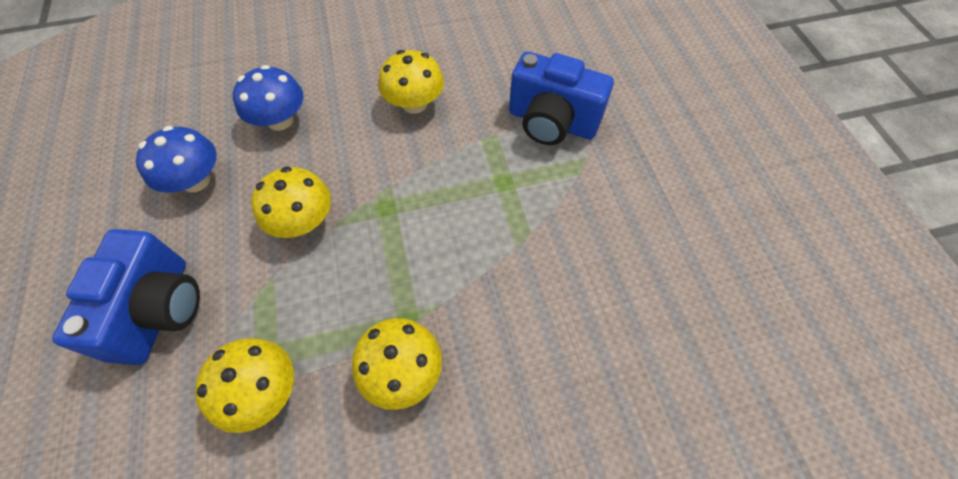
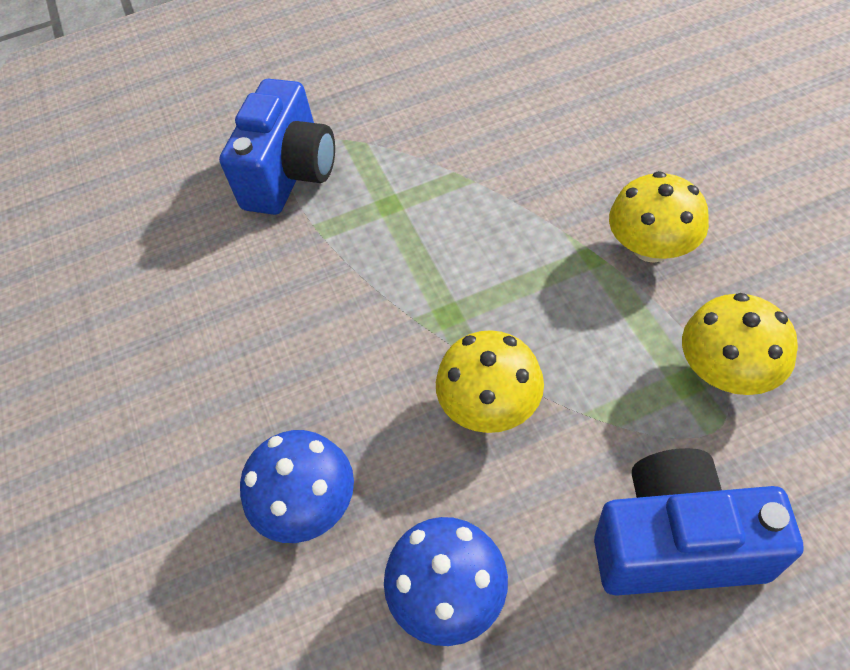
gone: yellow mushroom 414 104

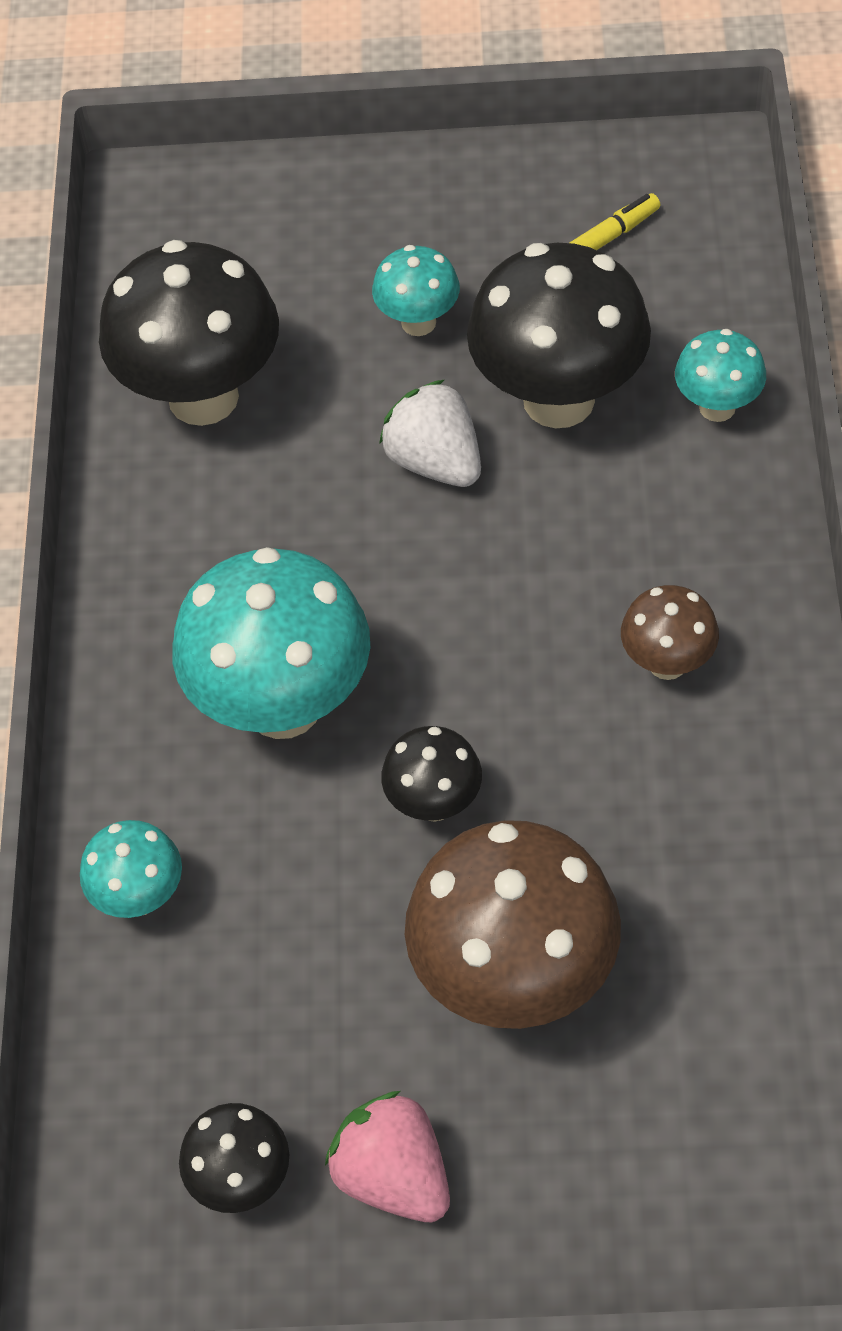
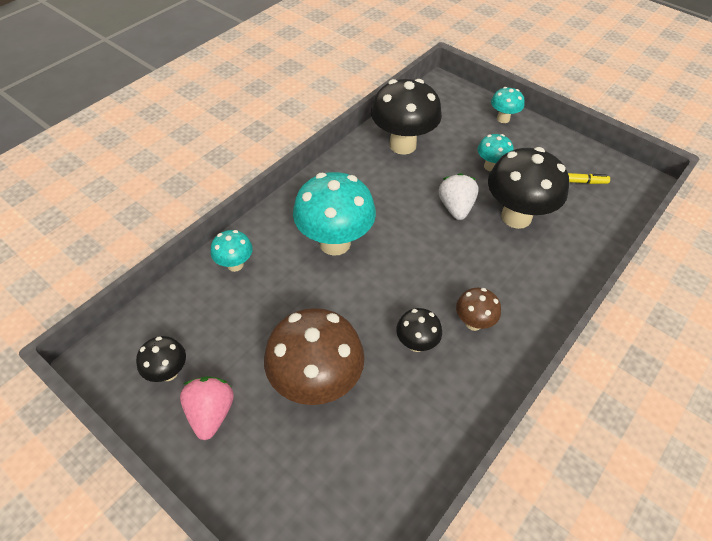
shifted: black mushroom 434 803 to 416 344; turquoise mushroom 717 407 to 503 119

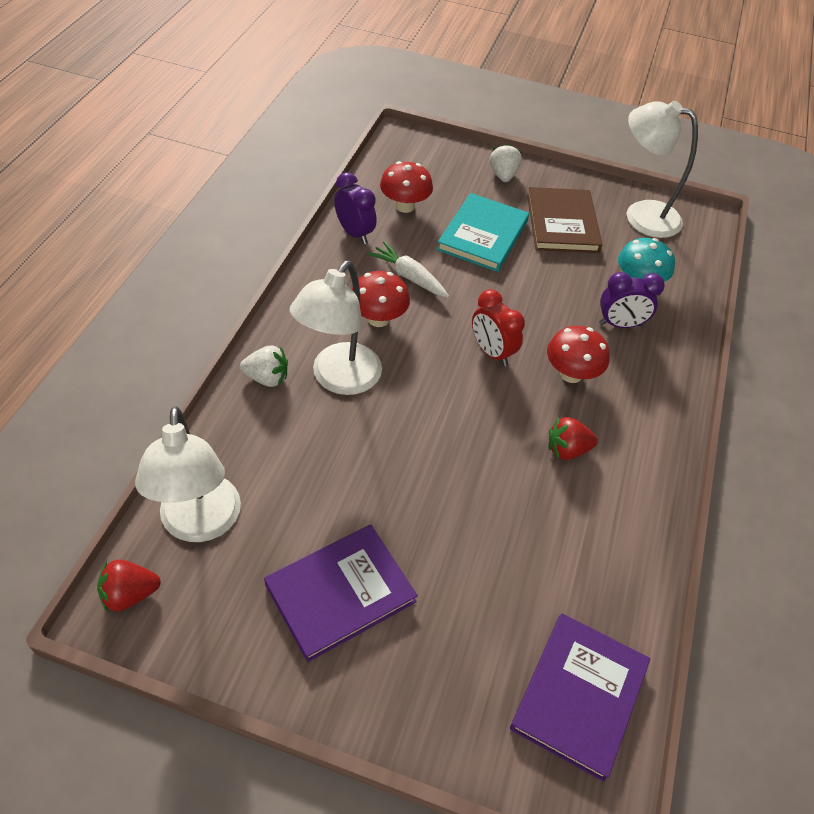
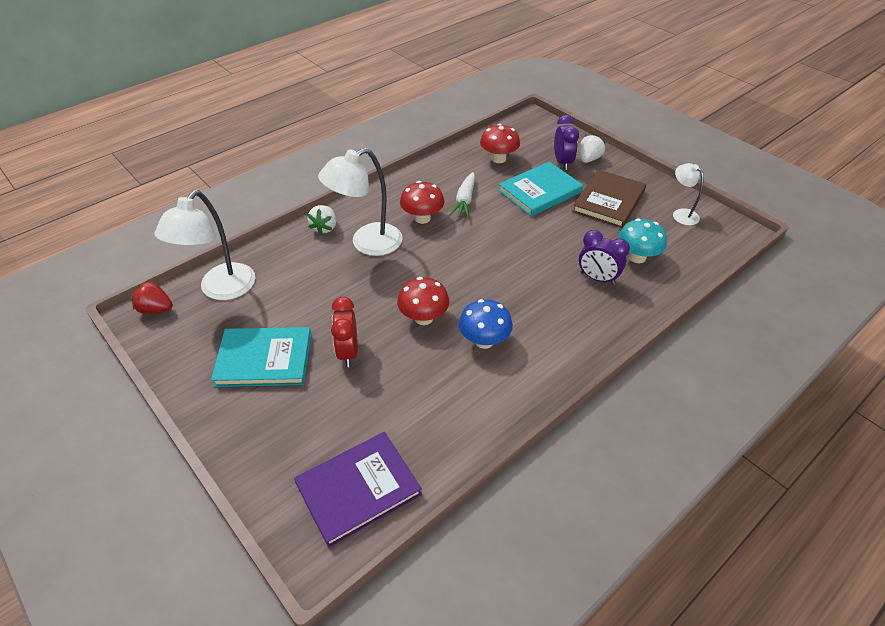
shifted: red clock 491 352 to 348 352; red mushroom 571 374 to 423 318; purple clock 354 233 to 562 162
swapped: red strawberry 567 450 to blue mushroom 484 341
repainted: purple book 340 593 to turquoise book 264 359
rotated: white strawberry 267 378 = 324 228 60 degrees clockwise; white carrot 409 277 = 464 200 150 degrees counterclockwise
scaled: white lamp 641 215 = 681 214 x0.54

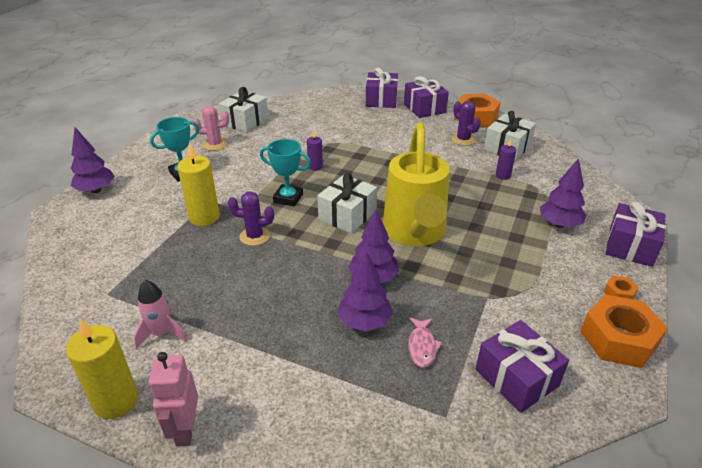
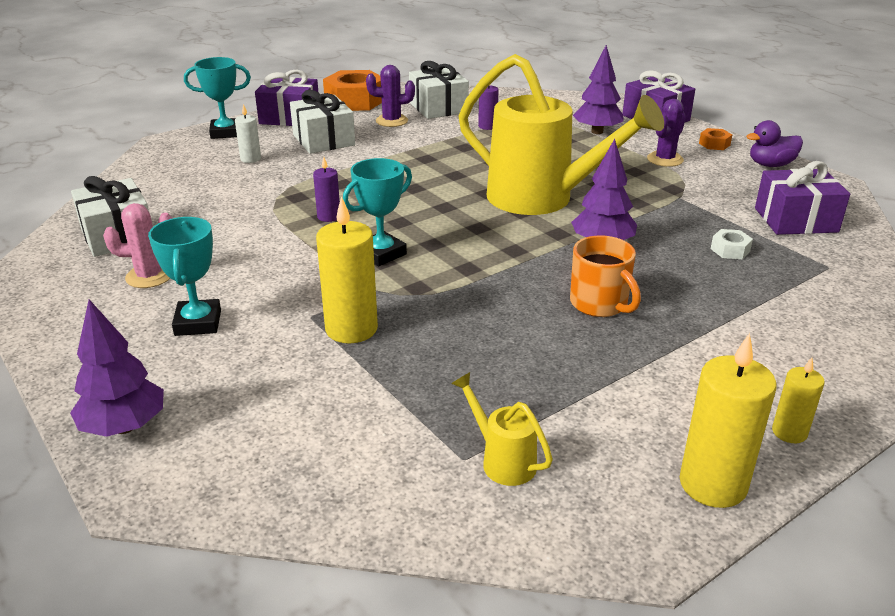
gone: pink rocket 161 333; purple tree 364 322
new: white candle 250 159; yellow watering can 502 460; orange mug 600 304
shifted: white gift 347 215 to 323 140; purple cactus 254 236 to 665 159
swapped: purple gift 381 100 to turquoise trophy 225 133; pink fish 422 346 to white nut 730 250; orange nut 618 339 to purple duck 770 165; pink robot 185 430 to yellow candle 789 432
rotated: pink cactus 215 145 = 149 276 60 degrees clockwise

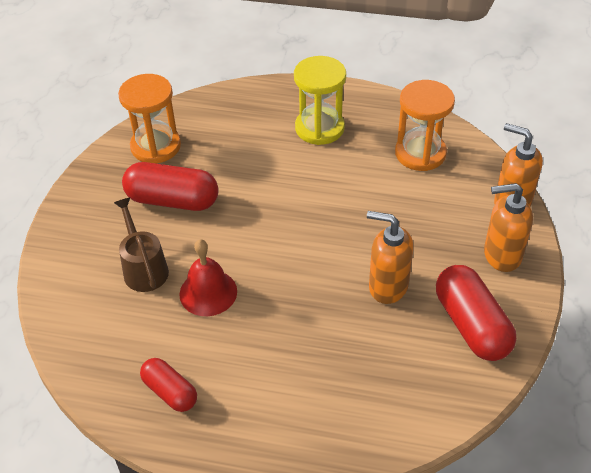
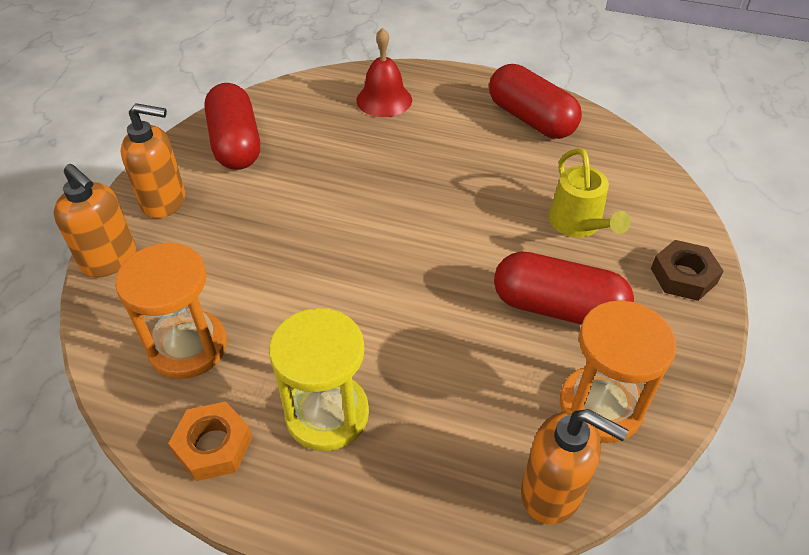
new: orange nut 213 446; brown nut 683 276
shifted: red bell 208 292 to 384 100; orange soap dispenser 387 286 to 552 492
repainted: brown watering can 144 268 to yellow watering can 579 225
scaled: red capsule 170 392 = 531 119 x1.66

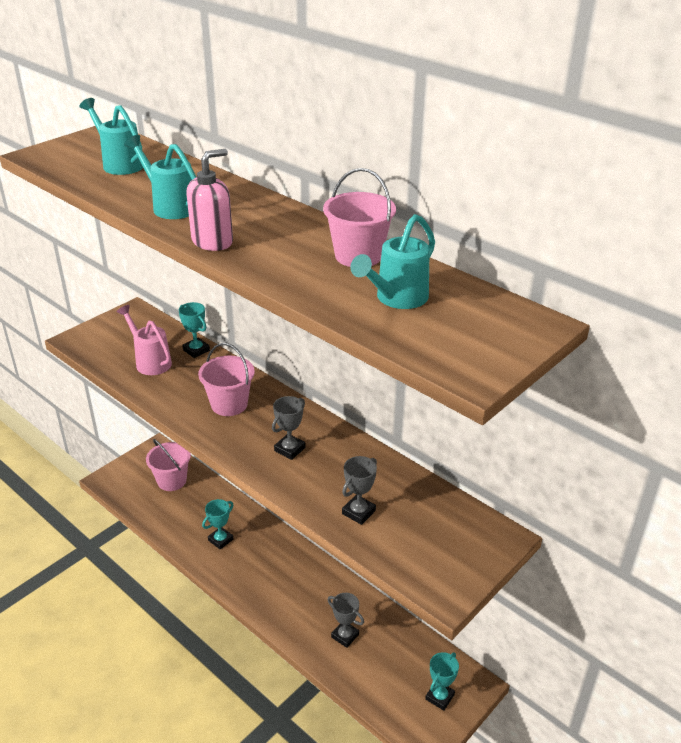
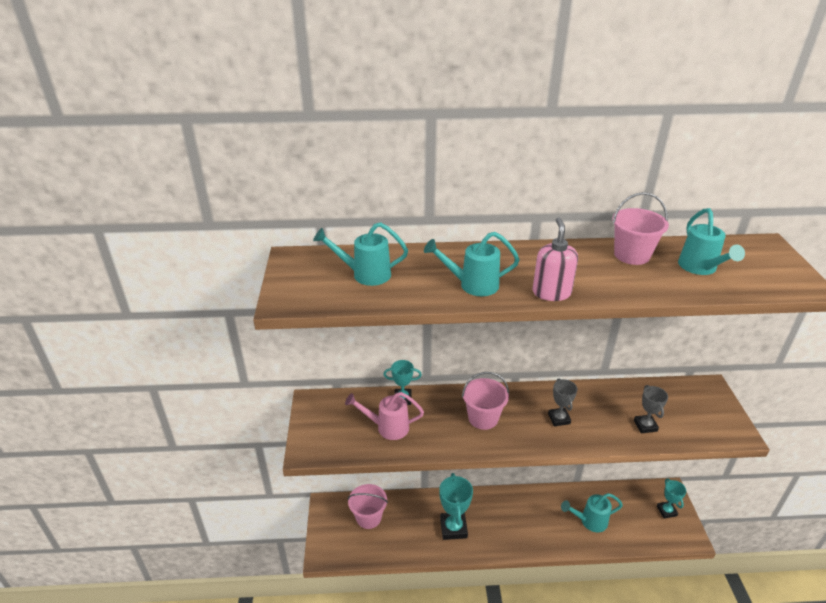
swapped: grey trophy 345 636 to turquoise watering can 589 521
scaled: turquoise trophy 220 540 = 453 528 x1.64

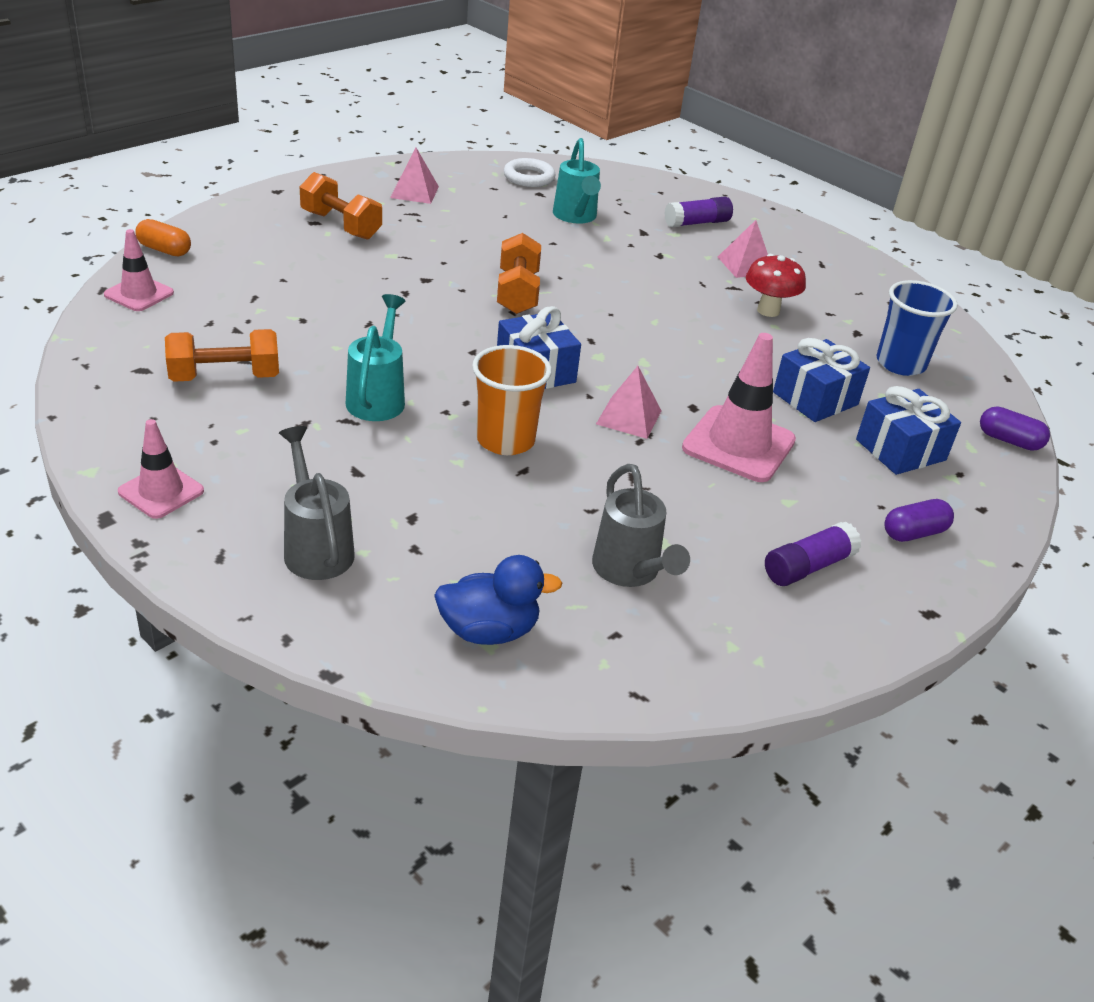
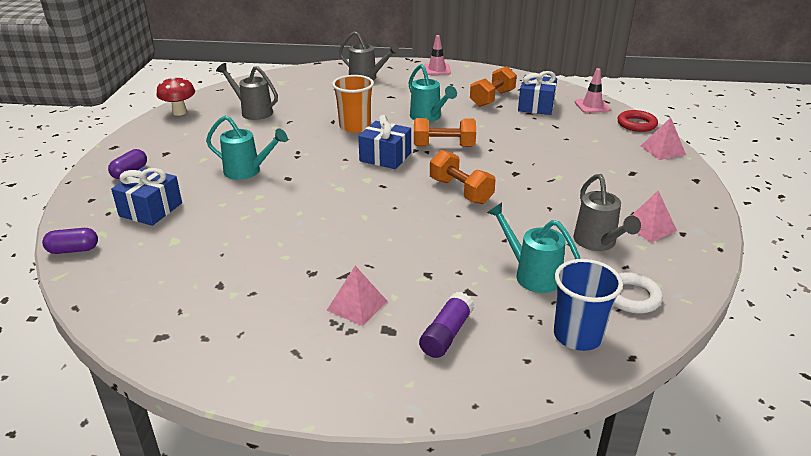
gone: blue duck 489 631; purple glue stick 808 567
new: grey watering can 597 242
shifted: red mushroom 768 311 to 179 112; orange dumbbell 341 225 to 444 146; blue gift 815 398 to 536 106; blue cup 900 364 to 577 336; pink pyramid 628 417 to 663 150
swapped: pink traffic cone 738 444 to turquoise watering can 247 171; orange capsule 164 250 to red ring 636 124

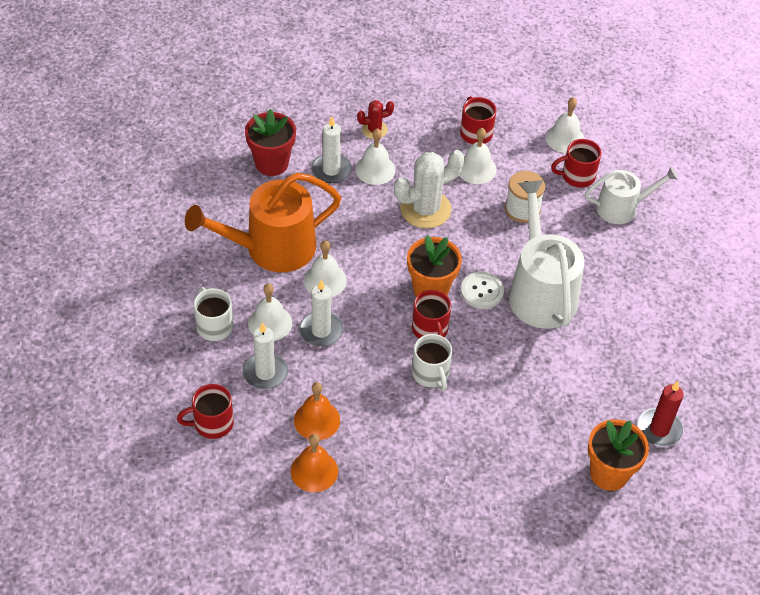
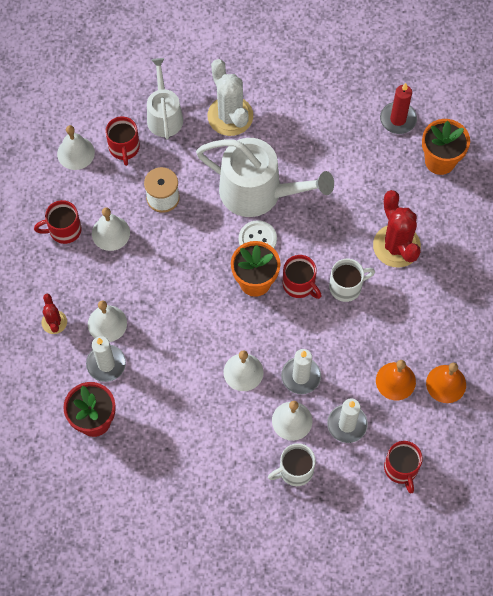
gone: orange watering can 272 248
new: red cactus 396 246
shifted: white cactus 425 209 to 230 116
rotated: white watering can 540 291 = 258 192 150 degrees counterclockwise; red mug 430 329 = 299 284 60 degrees clockwise

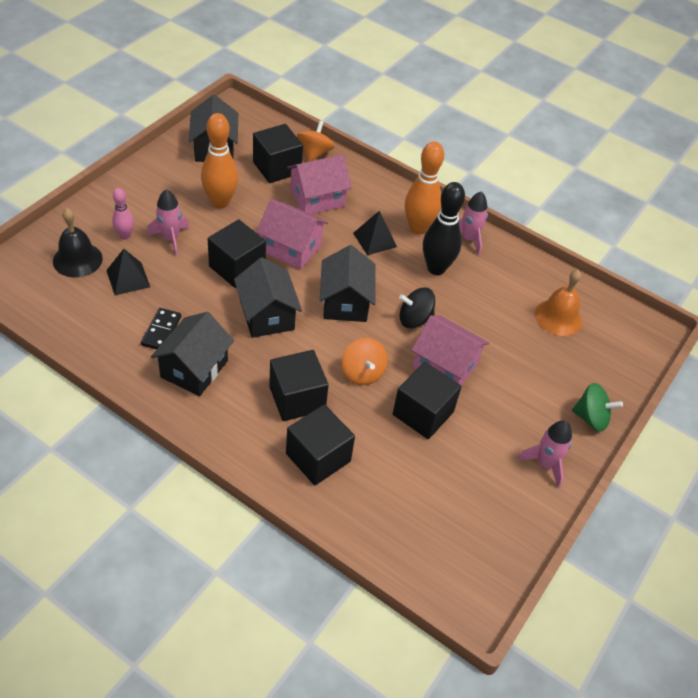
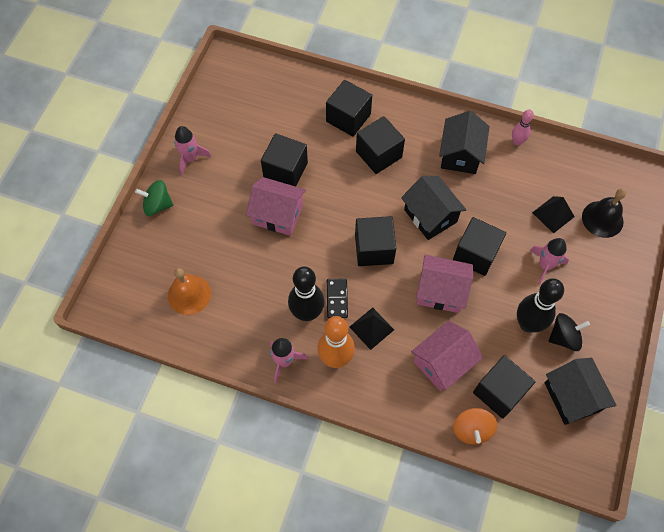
gone: orange spinning top 362 373
shifted: black domino 161 331 to 337 299; pink bowling pin 125 235 to 517 141; black spinning top 414 319 to 564 337
swapped: black house 345 302 to black cube 374 249
repainted: orange bowling pin 220 202 to black bowling pin 527 324

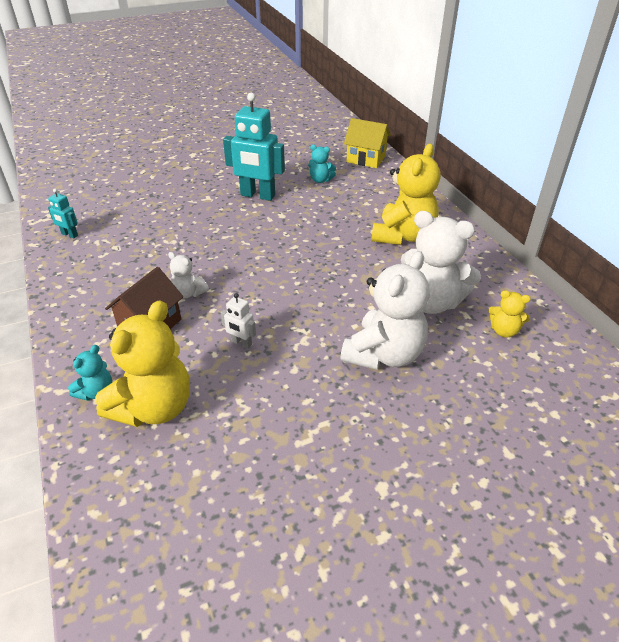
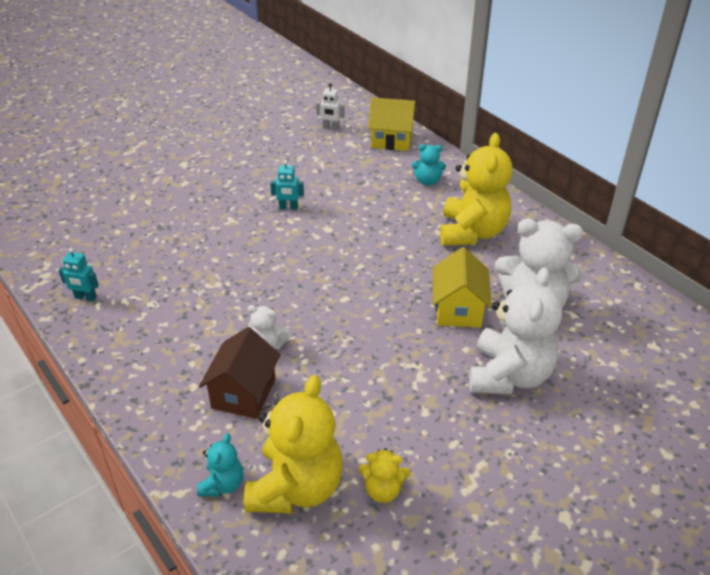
new: yellow house 458 309
shifted: white robot 241 343 to 331 128; yellow teddy bear 504 331 to 383 490; turquoise teddy bear 320 180 to 427 181
scaled: turquoise robot 257 195 = 288 208 x0.46

